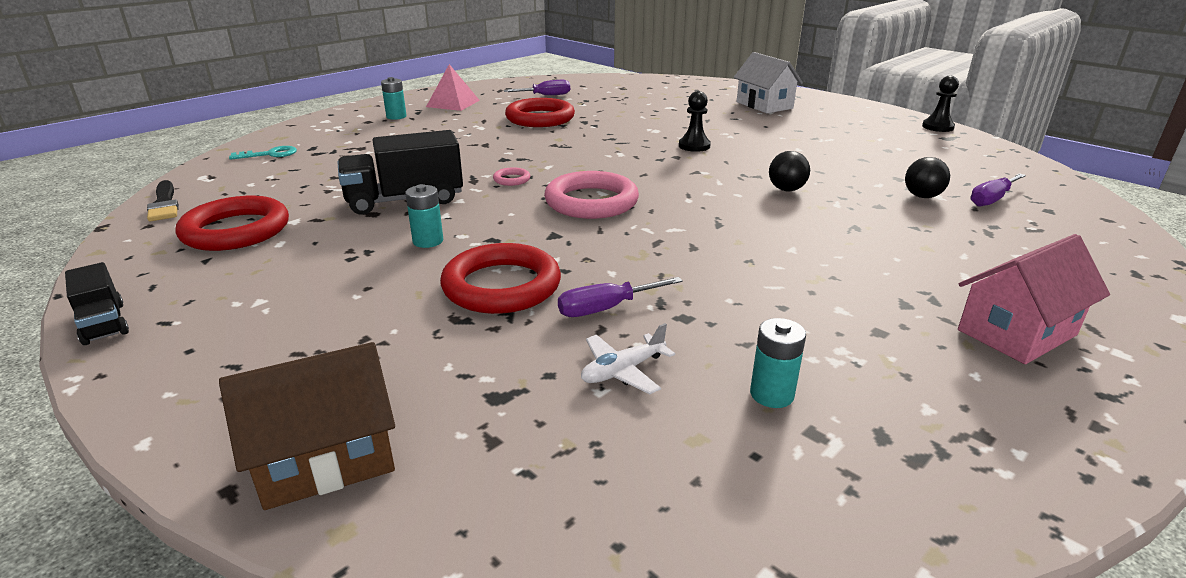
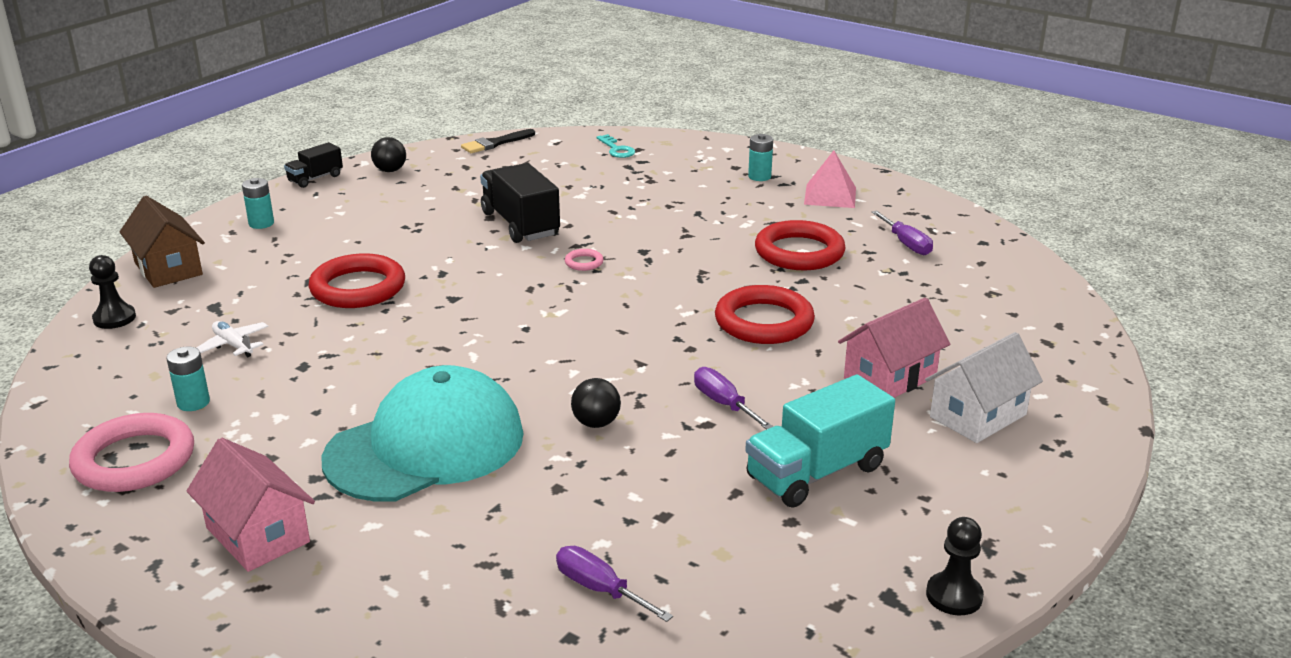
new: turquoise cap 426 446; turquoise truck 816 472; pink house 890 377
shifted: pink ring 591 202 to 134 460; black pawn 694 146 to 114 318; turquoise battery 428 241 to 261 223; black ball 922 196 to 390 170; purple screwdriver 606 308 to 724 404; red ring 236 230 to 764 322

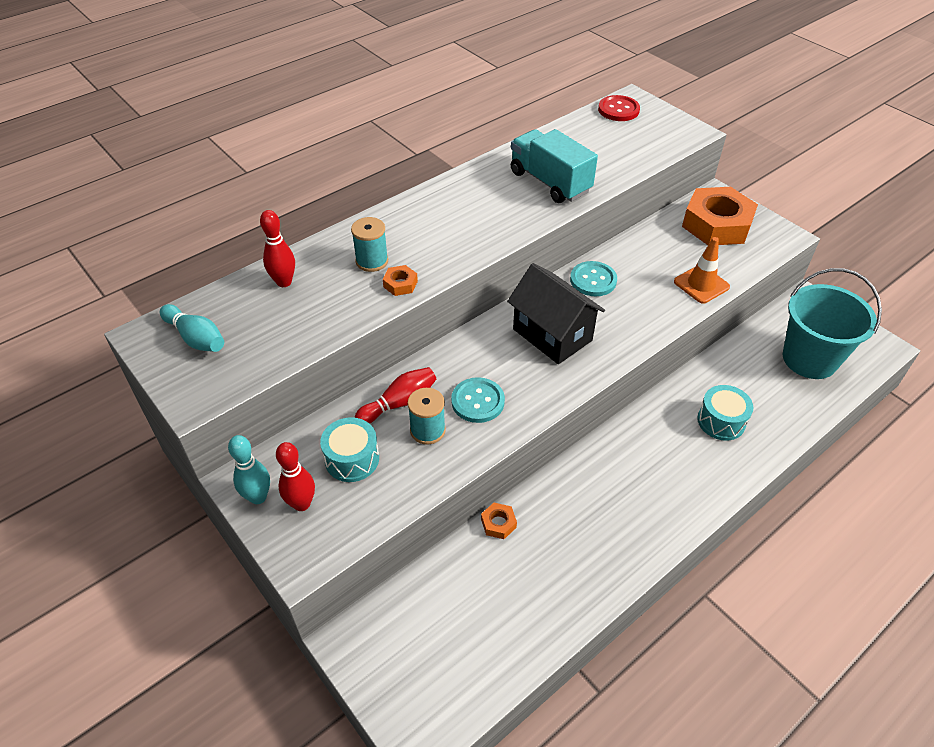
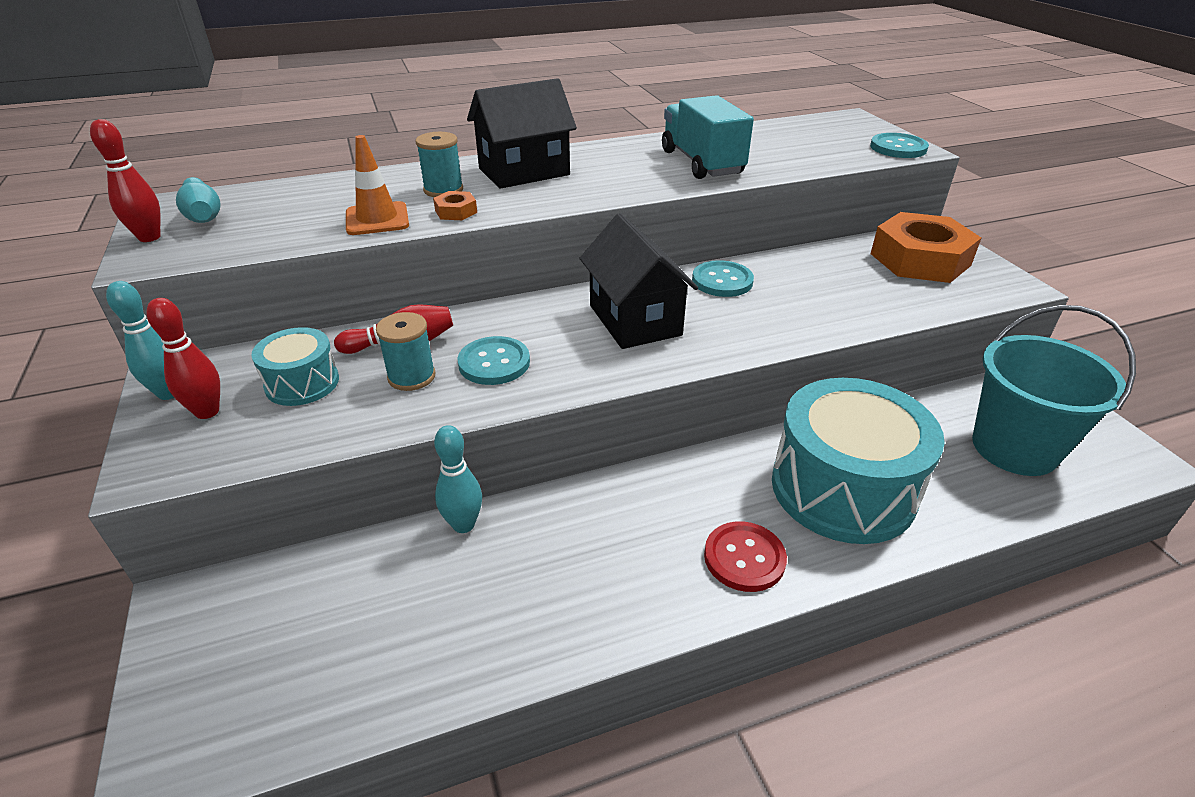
new: black house 524 172; turquoise button 898 148
shifted: red bowling pin 284 282 to 149 237; orange traffic cone 701 284 to 377 219; red button 618 110 to 744 558
swapped: orange nut 498 523 to turquoise bowling pin 463 524
scaled: turquoise drum 721 421 = 842 488 x2.02

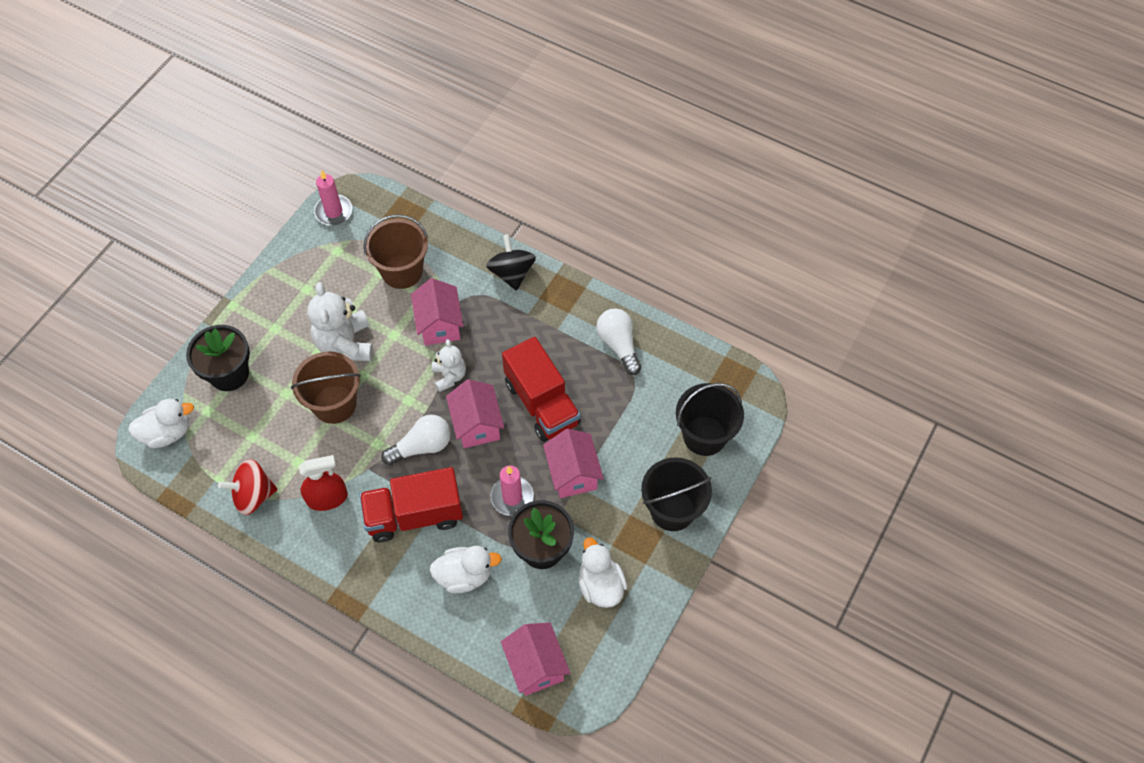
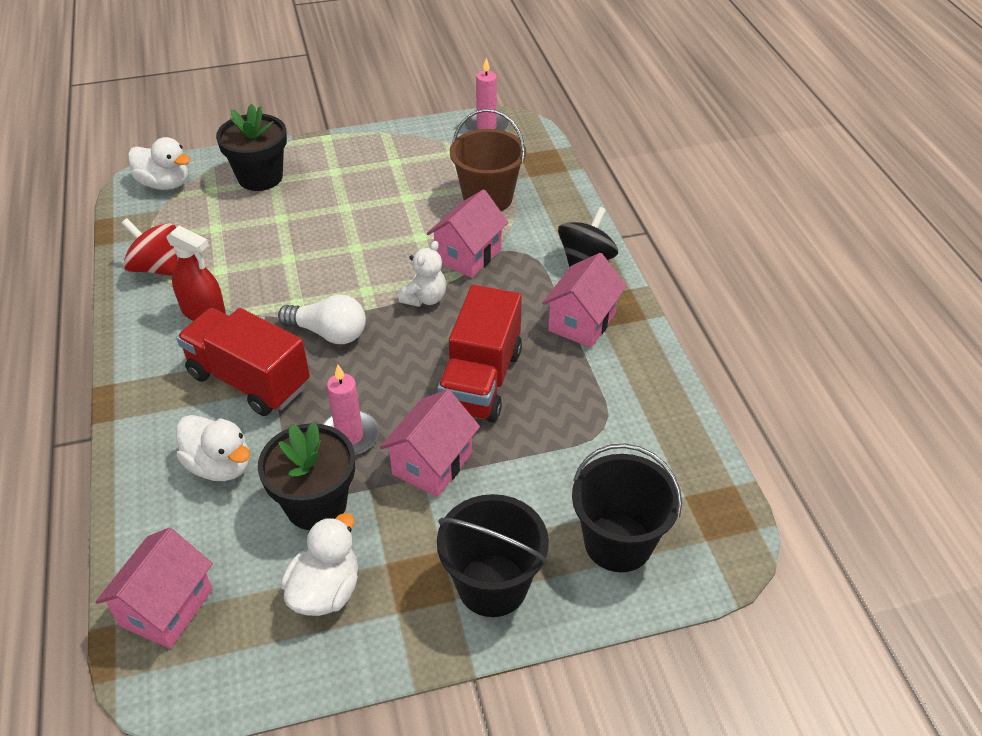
gone: brown bucket 334 404; white teddy bear 345 344; white light bulb 619 345
shifted: pink house 477 425 to 582 322

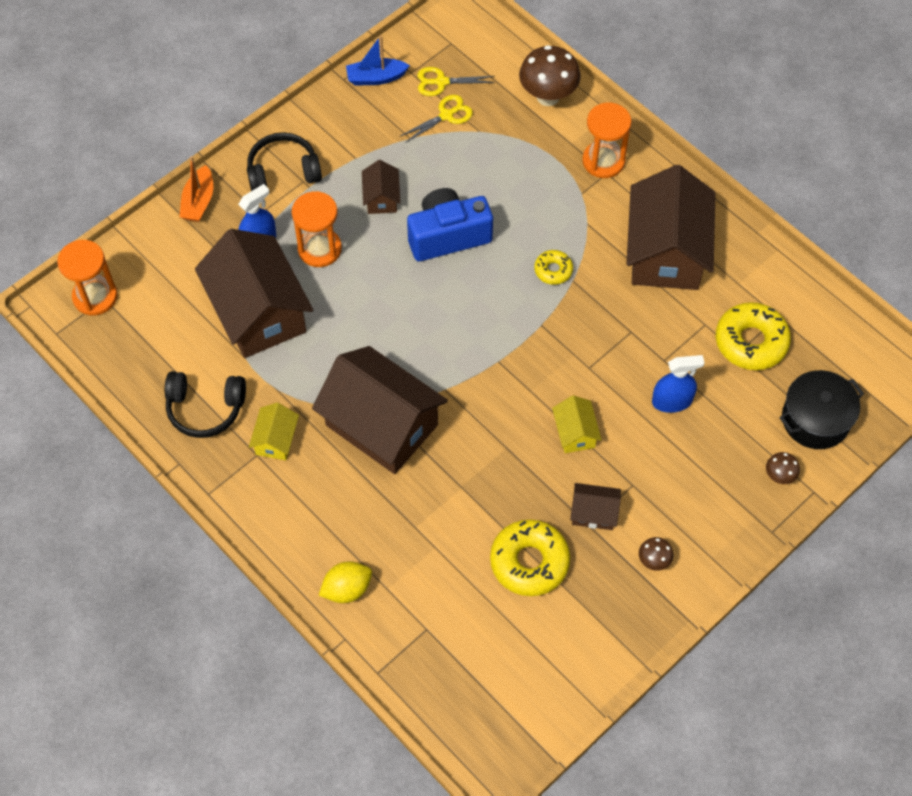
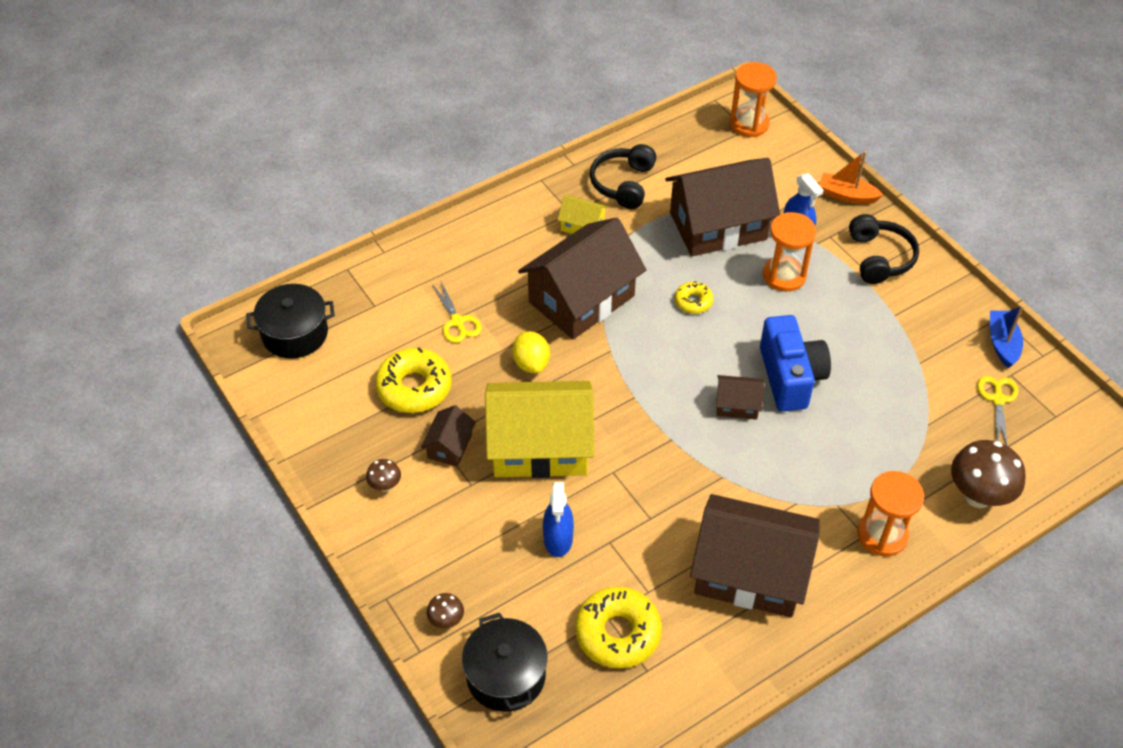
new: black pot 295 333
shifted: yellow scissors 446 115 to 457 322; yellow lemon 347 589 to 531 363; yellow donut 553 270 to 693 301; brown house 381 198 to 737 405
scaled: yellow house 575 433 = 540 446 x2.24

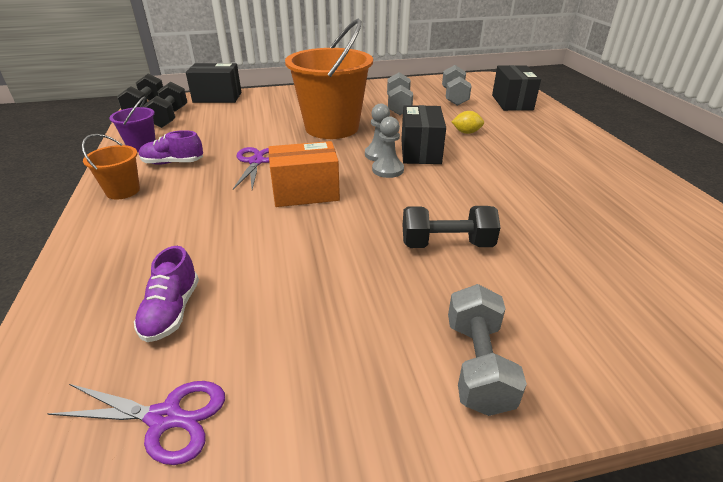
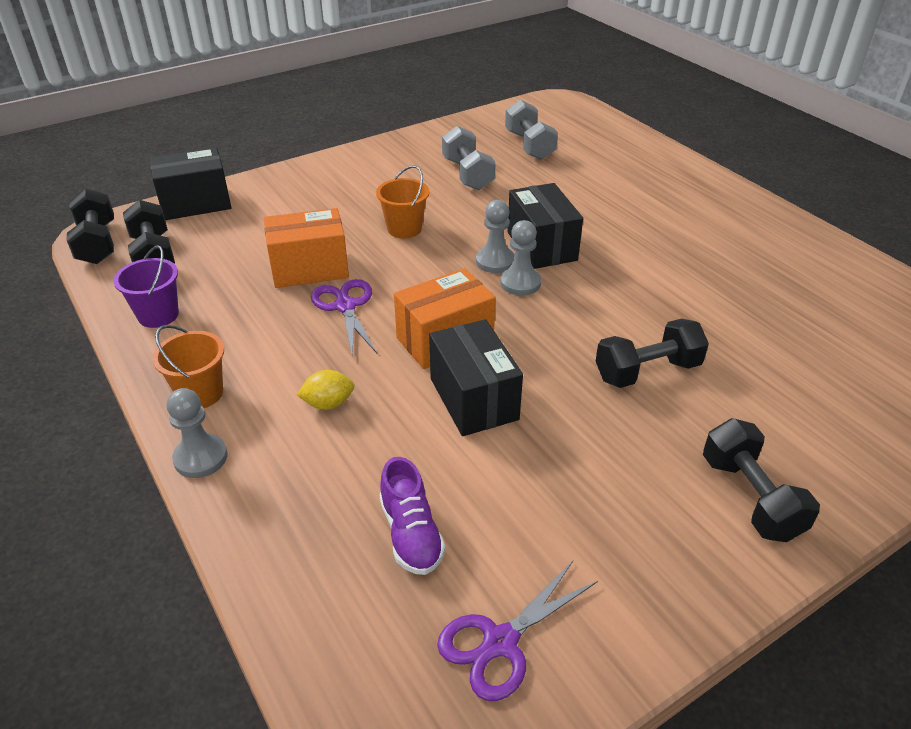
gone: purple shoe 173 163
new: grey pawn 200 458; orange box 309 269
shifted: yellow lemon 466 132 to 328 403; black box 512 102 to 473 399
repainted: grey dumbbell 478 365 to black dumbbell 750 497
rotated: purple scissors 165 418 = 500 642 150 degrees clockwise
scaled: orange bucket 332 128 = 404 229 x0.46

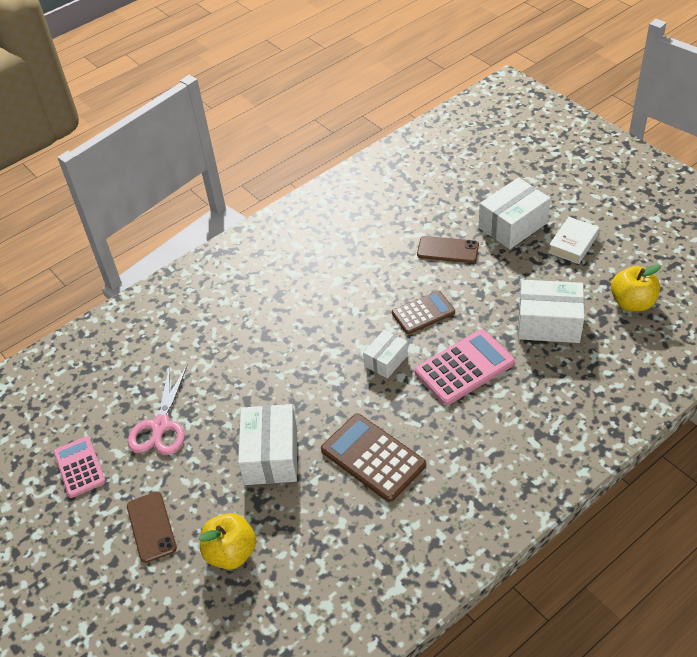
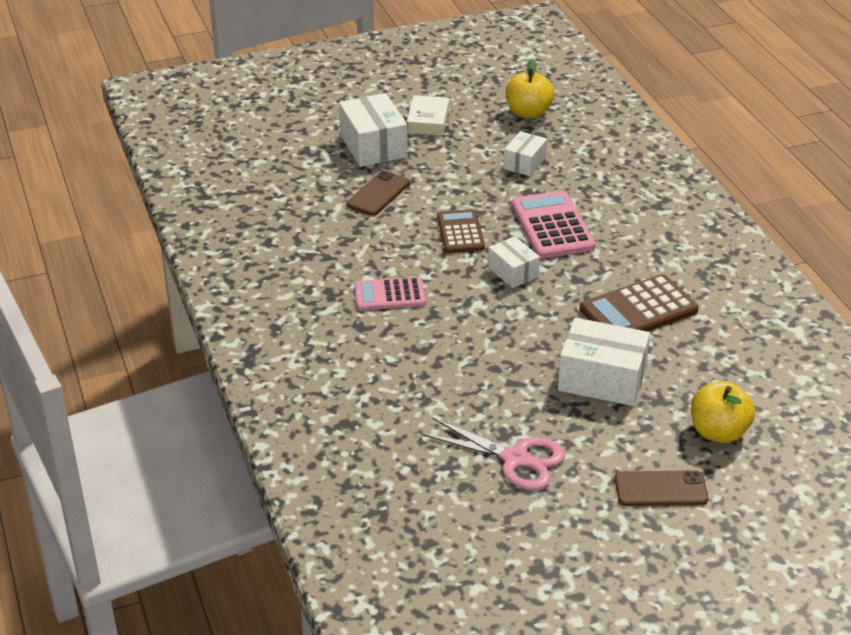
shifted: pink calculator 79 467 to 389 295
rotated: white book 573 244 = 428 120 45 degrees clockwise
scaled: white box 548 323 = 524 163 x0.59

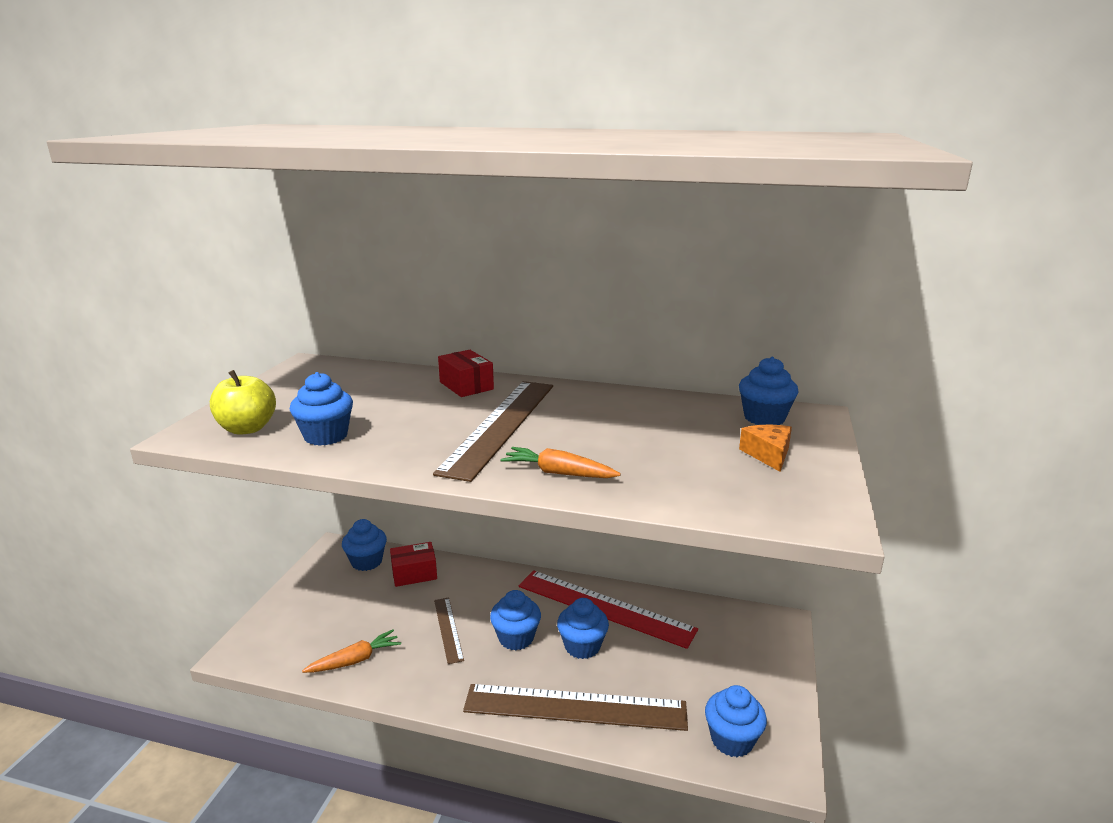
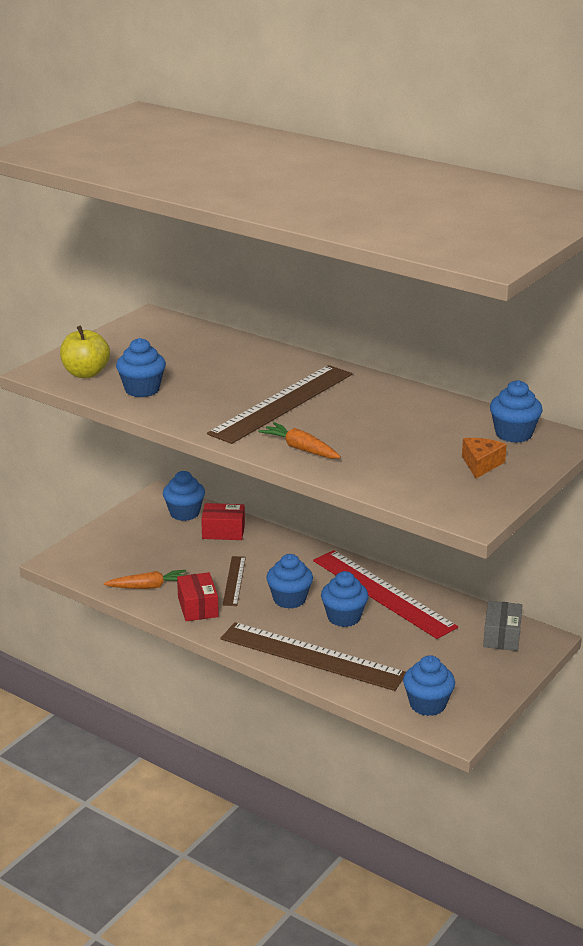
new: grey box 501 636
shifted: red box 466 386 to 198 607

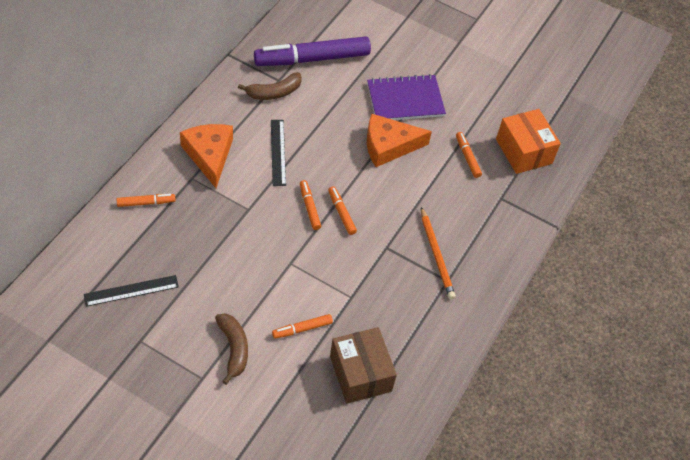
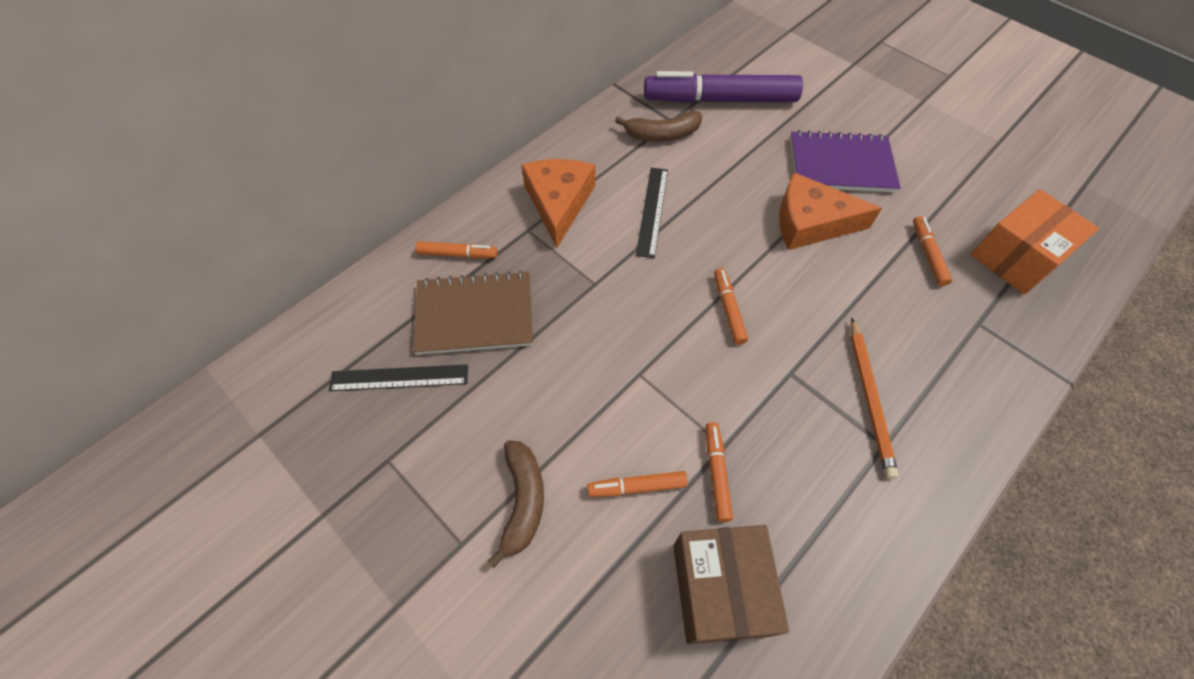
new: brown notebook 474 315
shifted: orange marker 309 207 to 716 473
rotated: orange box 524 151 = 1016 257 60 degrees clockwise

